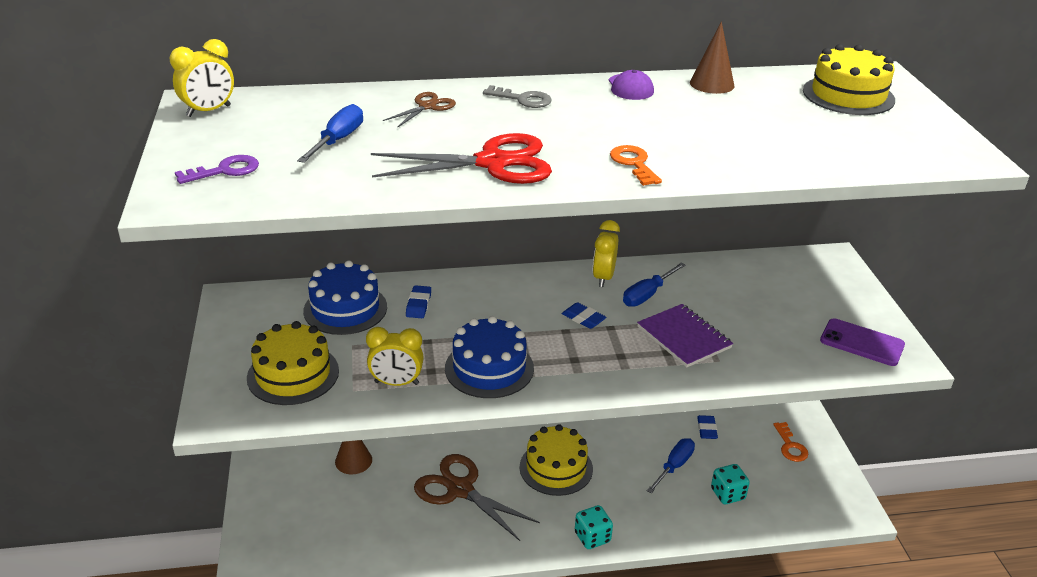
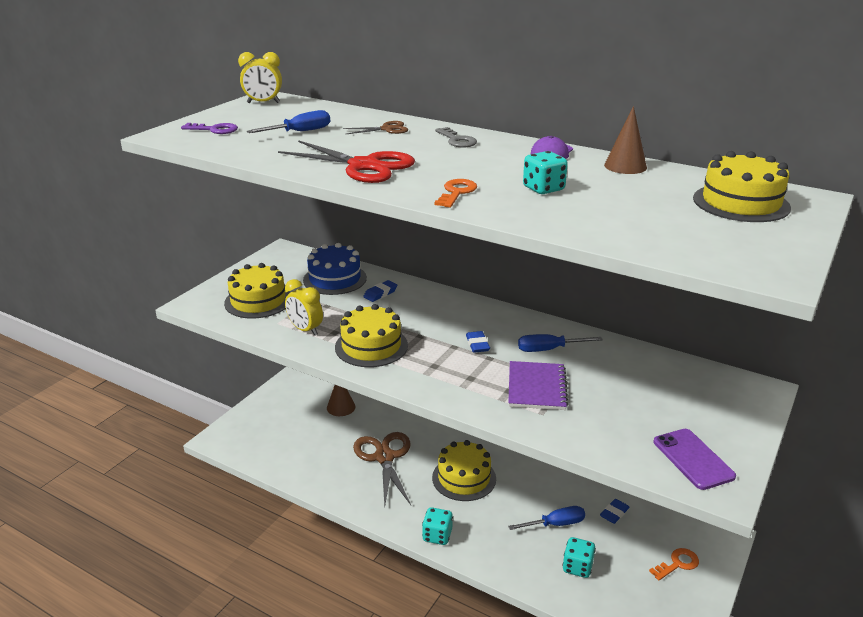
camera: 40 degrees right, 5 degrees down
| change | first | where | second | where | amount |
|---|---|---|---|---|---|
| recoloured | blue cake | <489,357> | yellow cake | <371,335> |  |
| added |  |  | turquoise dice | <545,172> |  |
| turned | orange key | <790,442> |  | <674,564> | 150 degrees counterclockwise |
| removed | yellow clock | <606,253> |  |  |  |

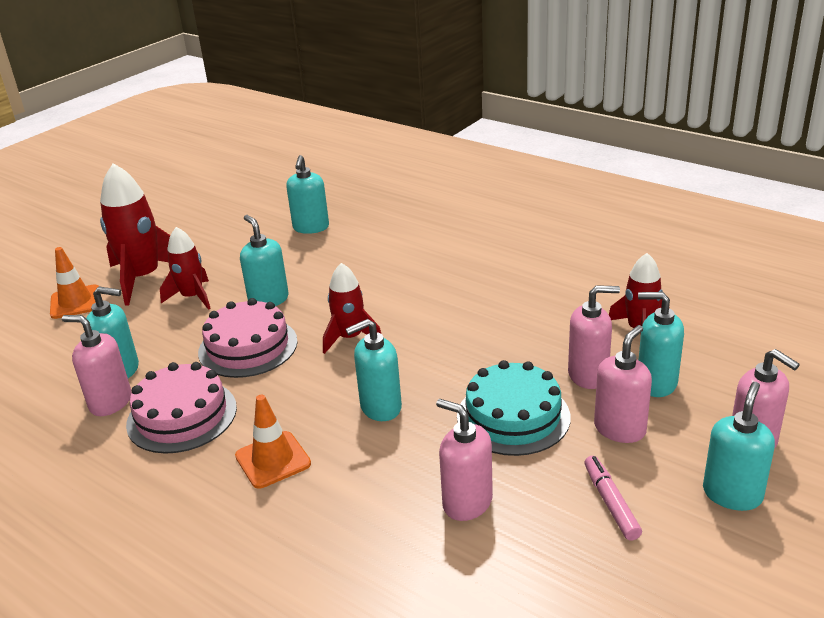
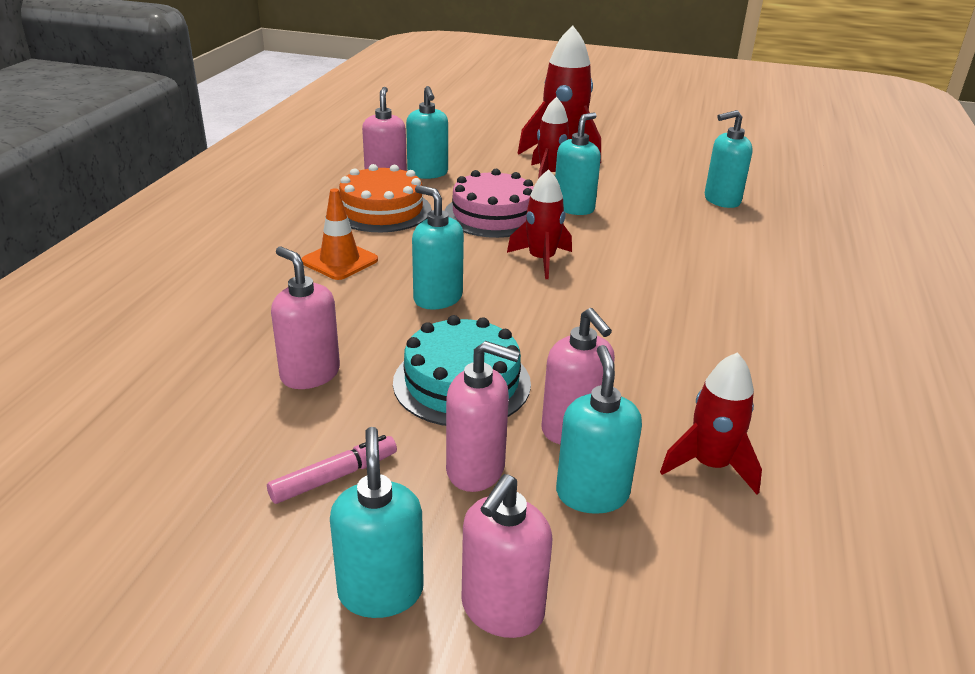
camera: 65 degrees right, 0 degrees up
| change | first | where | second | where | amount |
|---|---|---|---|---|---|
| turned | pink soap dispenser | <464,460> |  | <305,318> | 60 degrees counterclockwise |
| turned | turquoise soap dispenser | <739,446> |  | <377,522> | 105 degrees counterclockwise |
| recoloured | pink cake | <181,408> | orange cake | <385,198> |  |
| removed | orange traffic cone | <74,283> |  |  |  |

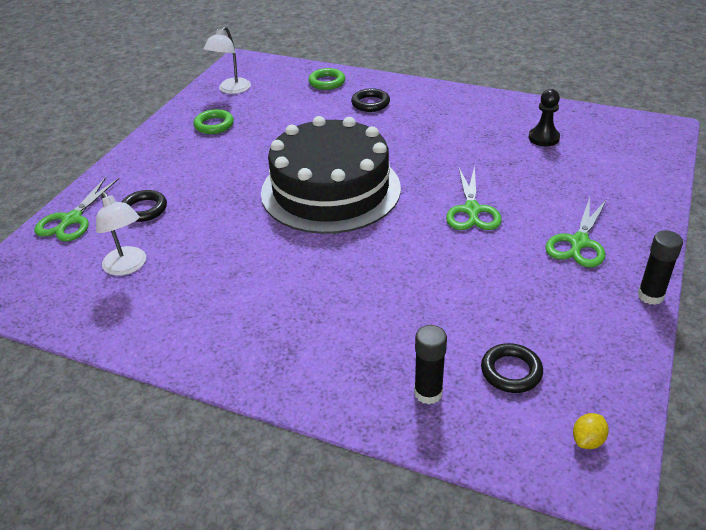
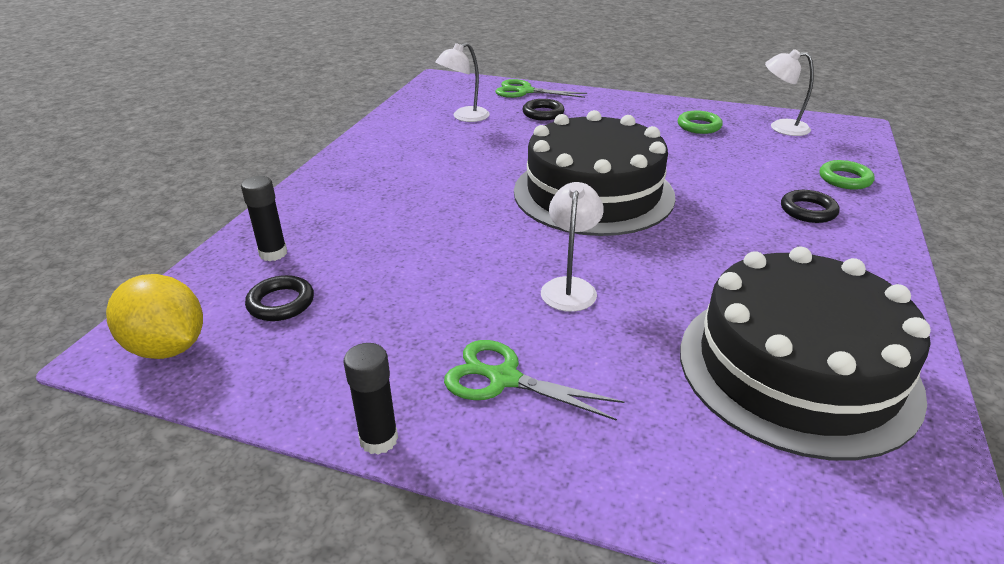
camera: 85 degrees right, 5 degrees down
| change | first | where | second | where | amount |
|---|---|---|---|---|---|
| resized | yellow lemon | <591,431> |  | <154,316> | x2.30 |
| replaced | green scissors | <474,198> | white lamp | <572,247> |  |
| replaced | black pawn | <544,117> | black cake | <805,353> |  |

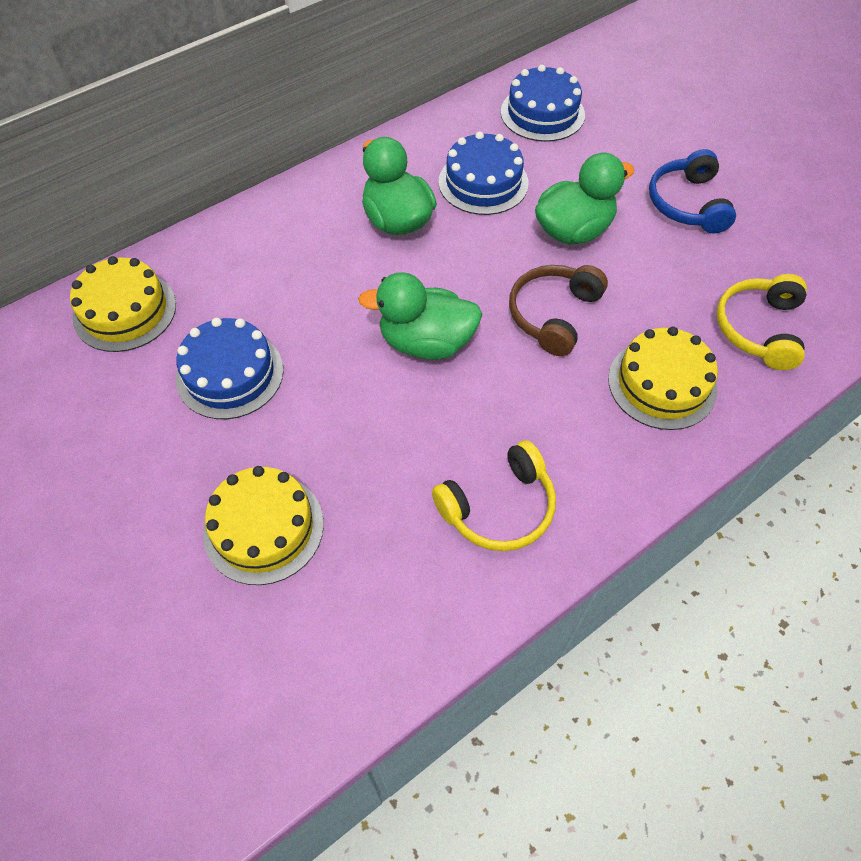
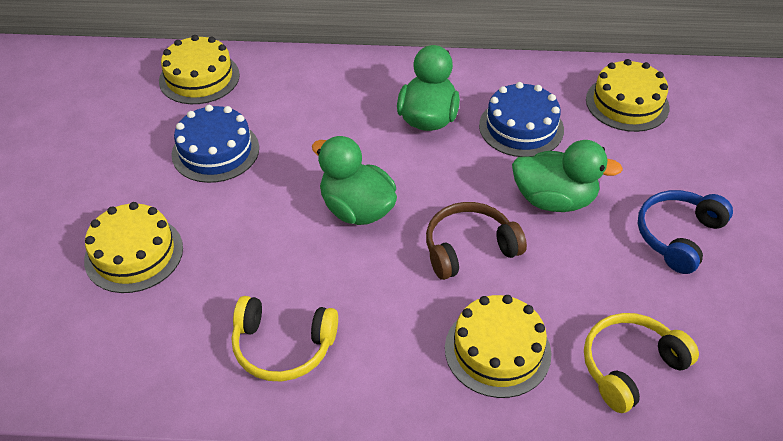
camera: 40 degrees right, 10 degrees down
| change | first | where | second | where | amount |
|---|---|---|---|---|---|
| recoloured | blue cake | <543,103> | yellow cake | <628,95> |  |

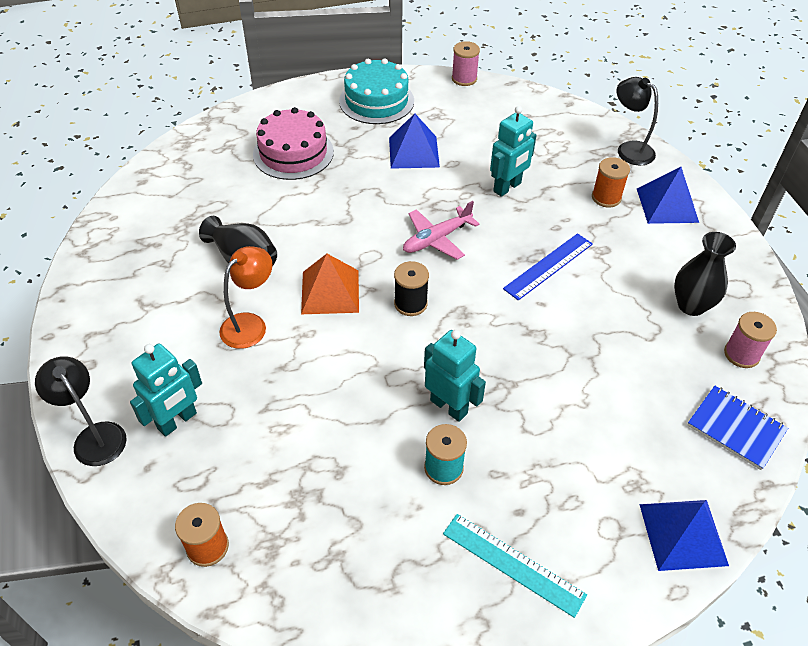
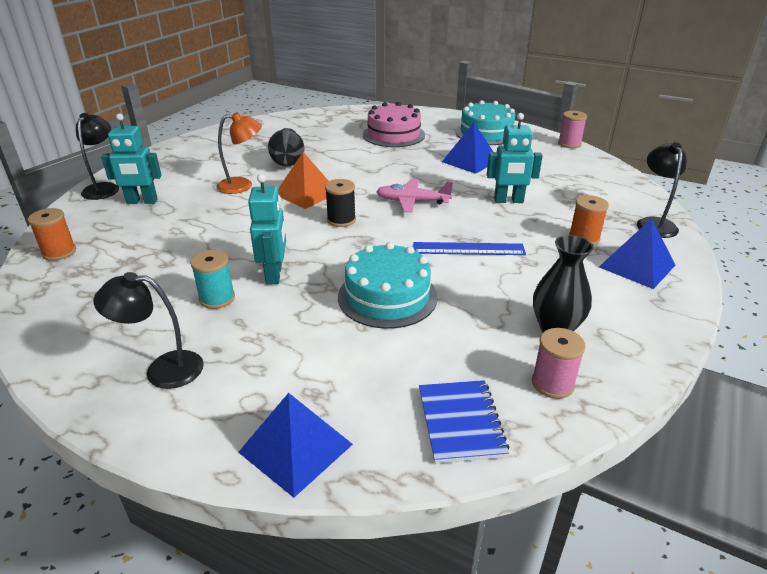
camera: 45 degrees right, 15 degrees down
| change | first | where | second | where | amount |
|---|---|---|---|---|---|
| replaced | turquoise ruler | <515,566> | black lamp | <148,330> |  |
| added |  |  | turquoise cake | <388,285> |  |

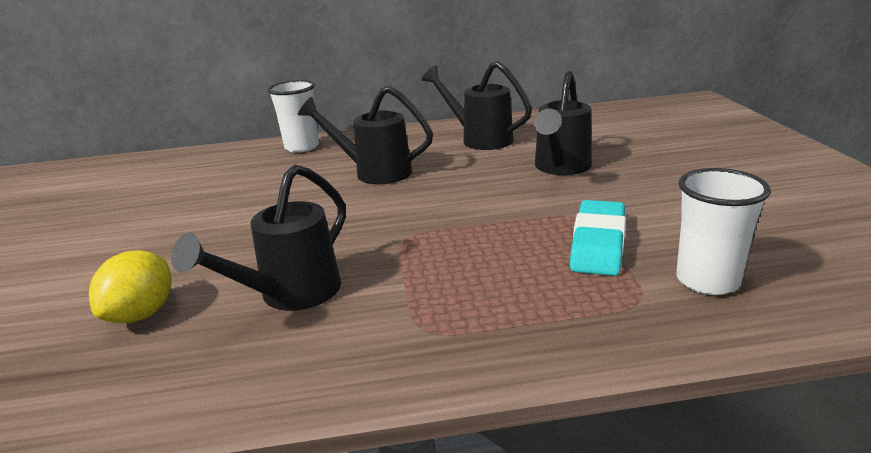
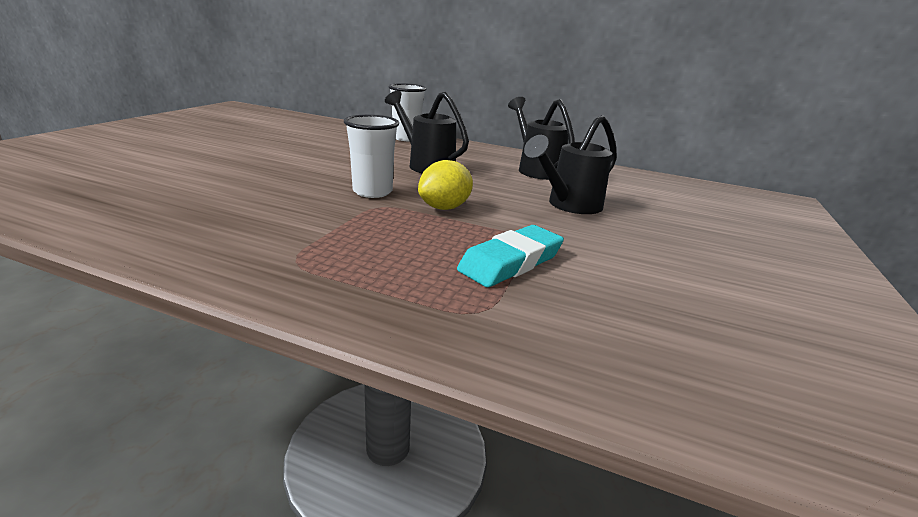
camera: 25 degrees right, 0 degrees up
| change | first | where | second | where | amount |
|---|---|---|---|---|---|
| moved | white cup | <723,231> |  | <371,156> |  |
| moved | yellow lemon | <130,286> |  | <445,185> |  |
| removed | black watering can | <258,237> |  |  |  |

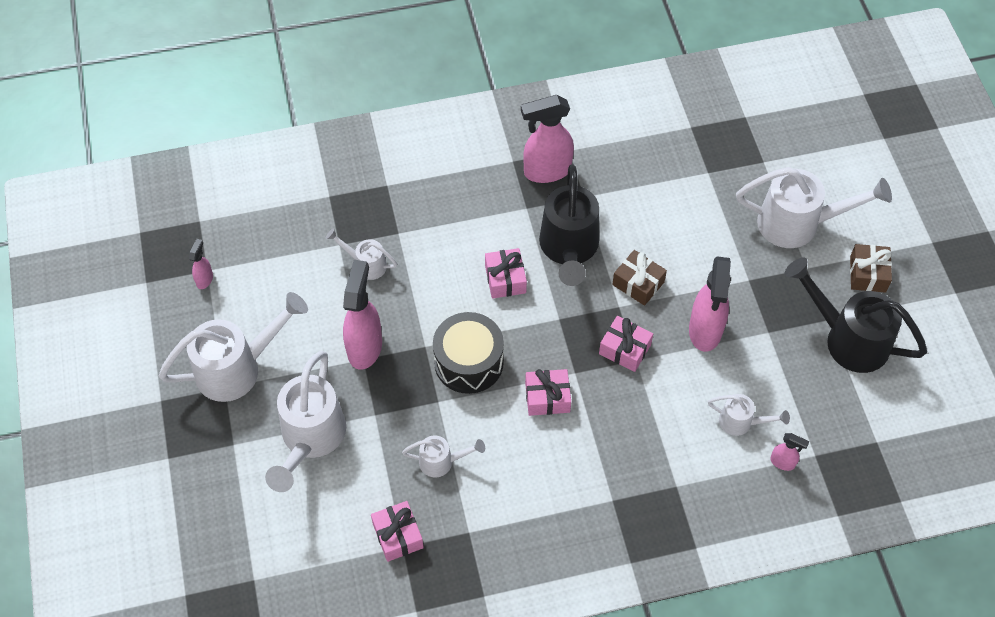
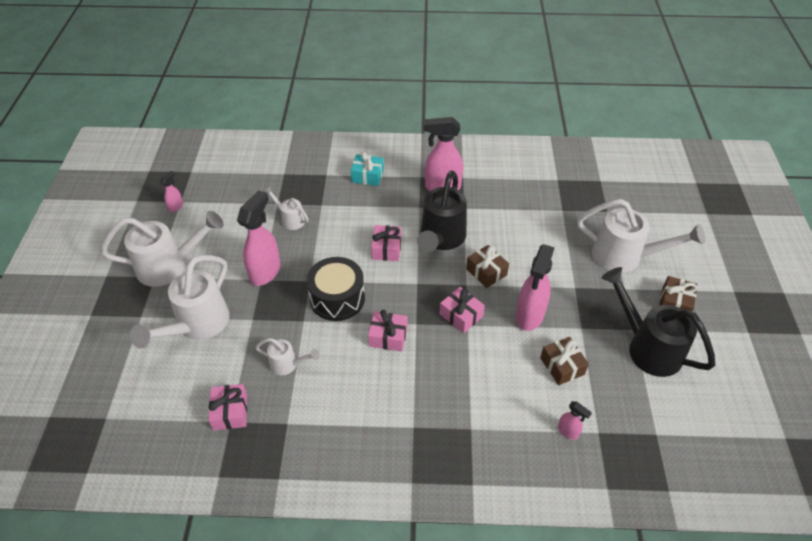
camera: 15 degrees right, 10 degrees down
| change | first | where | second | where | amount |
|---|---|---|---|---|---|
| added |  |  | turquoise gift | <367,169> |  |
| added |  |  | brown gift | <564,361> |  |
| removed | white watering can | <749,415> |  |  |  |

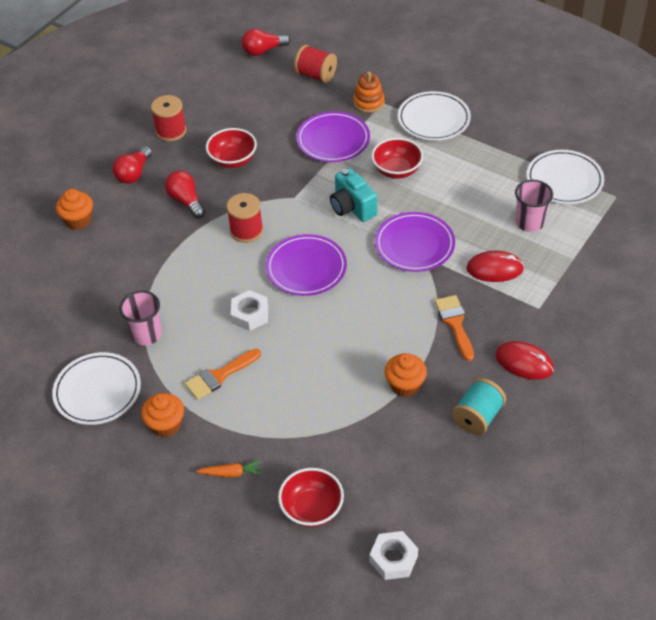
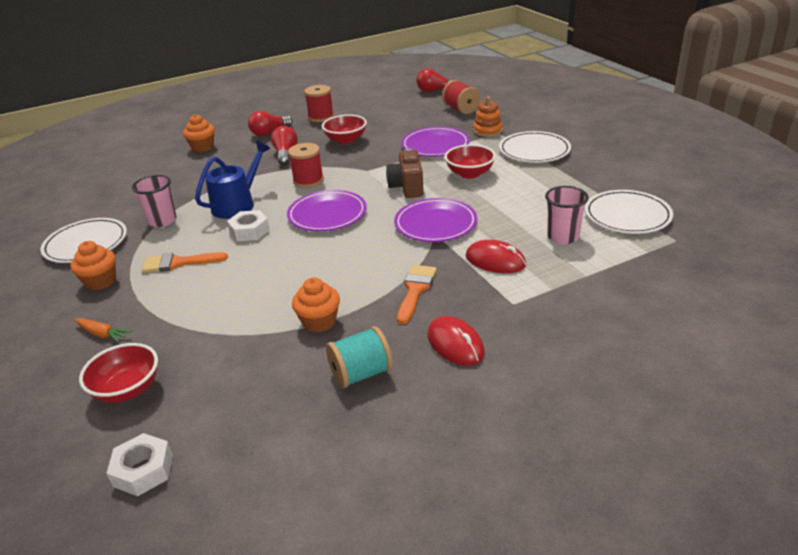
camera: 30 degrees right, 15 degrees down
| change | first | where | second | where | amount |
|---|---|---|---|---|---|
| added |  |  | blue watering can | <232,180> |  |
| recoloured | turquoise camera | <353,195> | brown camera | <405,173> |  |

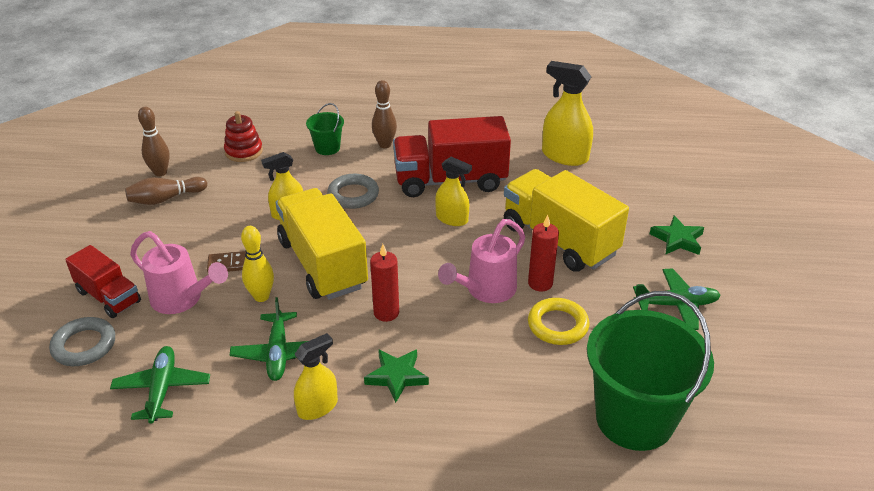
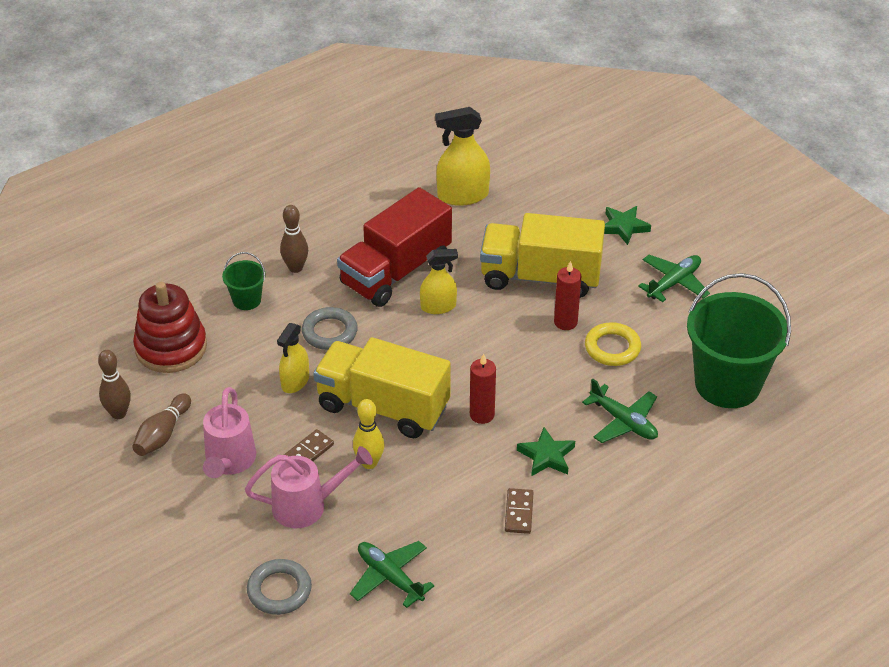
camera: 40 degrees left, 5 degrees up
| change | first | where | second | where | amount |
|---|---|---|---|---|---|
| resized | red stacking toy | <243,136> |  | <170,327> | x1.63 |
| moved | pink watering can | <481,261> |  | <229,432> |  |
| replaced | yellow spray bottle | <316,376> | brown domino | <519,511> |  |
| moved | green plane | <269,339> |  | <620,410> |  |
| removed | red truck | <103,281> |  |  |  |

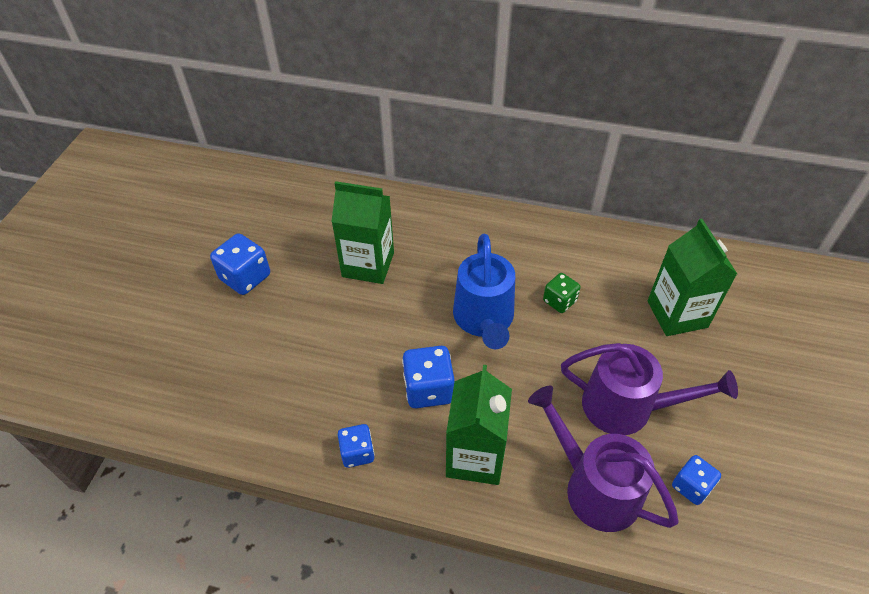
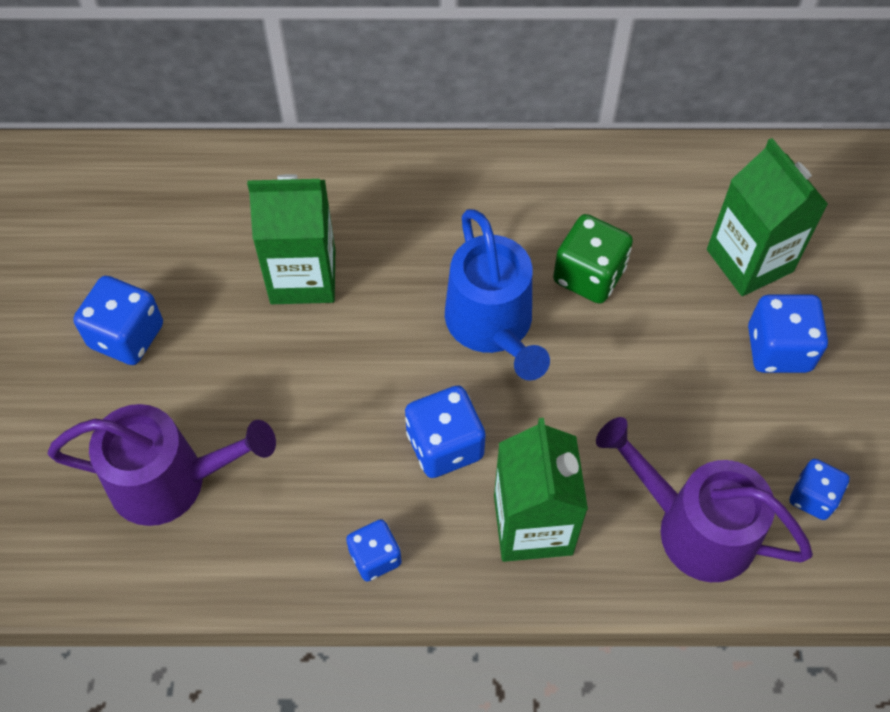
camera: 15 degrees left, 10 degrees up
| change | first | where | second | where | amount |
|---|---|---|---|---|---|
| moved | purple watering can | <649,389> |  | <162,465> |  |
| resized | green dice | <562,293> |  | <593,259> | x1.56 |
| added |  |  | blue dice | <788,334> |  |

